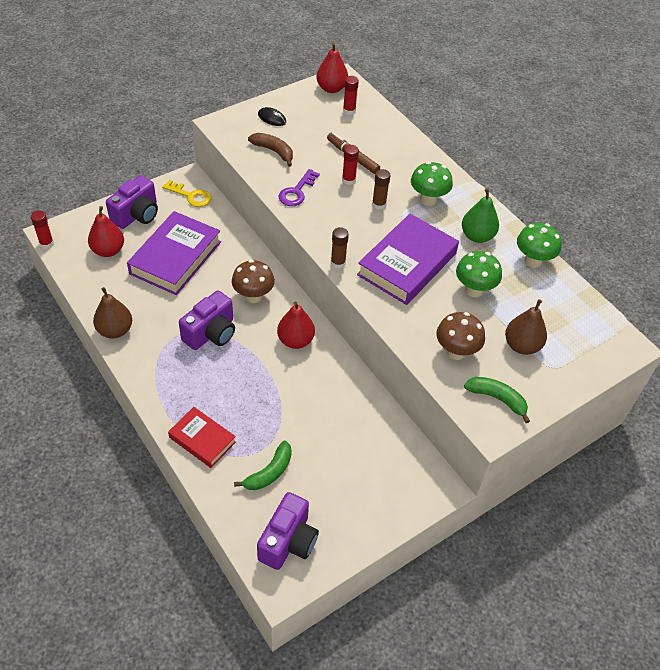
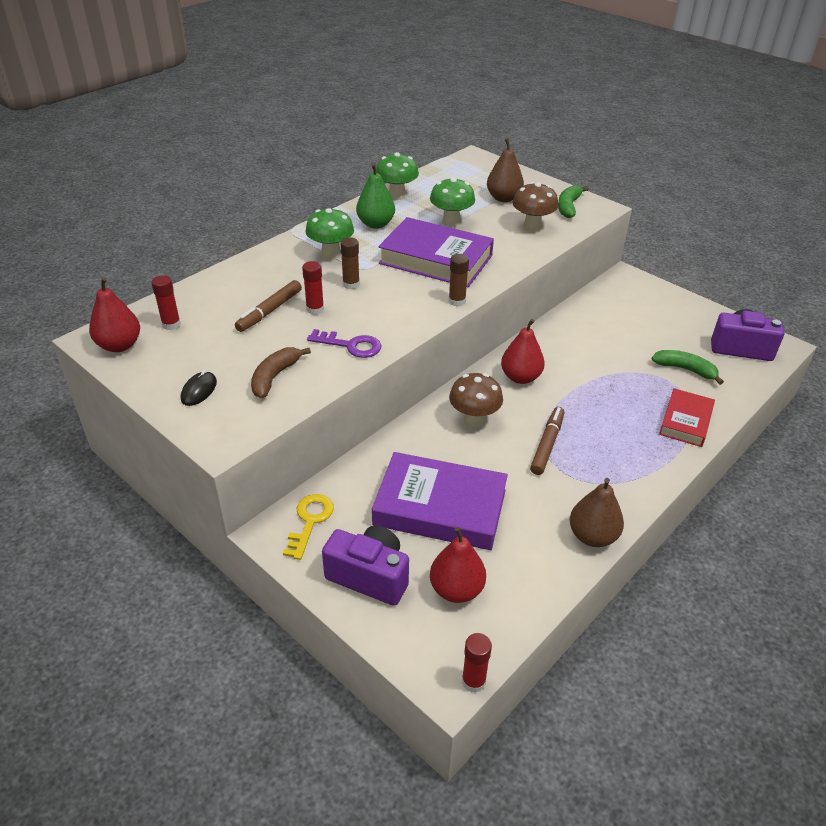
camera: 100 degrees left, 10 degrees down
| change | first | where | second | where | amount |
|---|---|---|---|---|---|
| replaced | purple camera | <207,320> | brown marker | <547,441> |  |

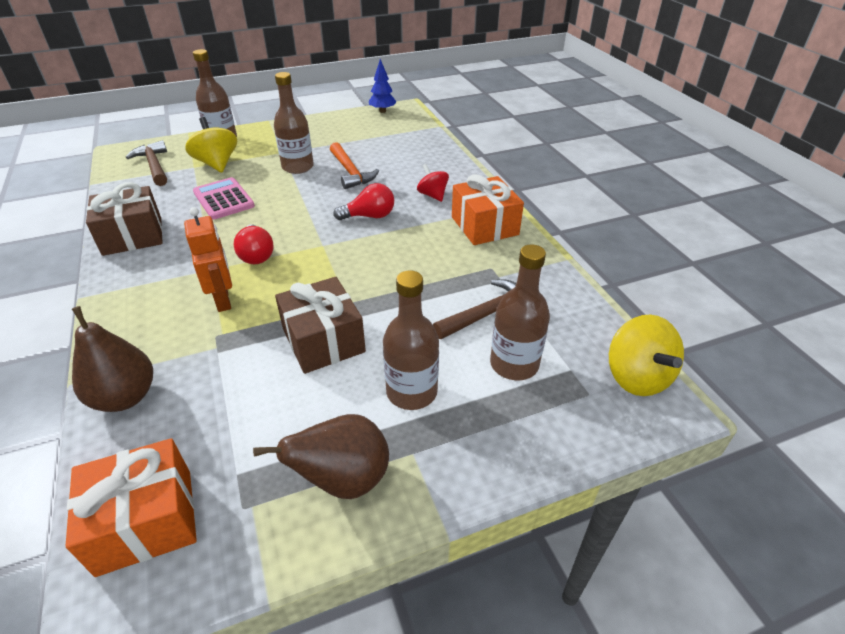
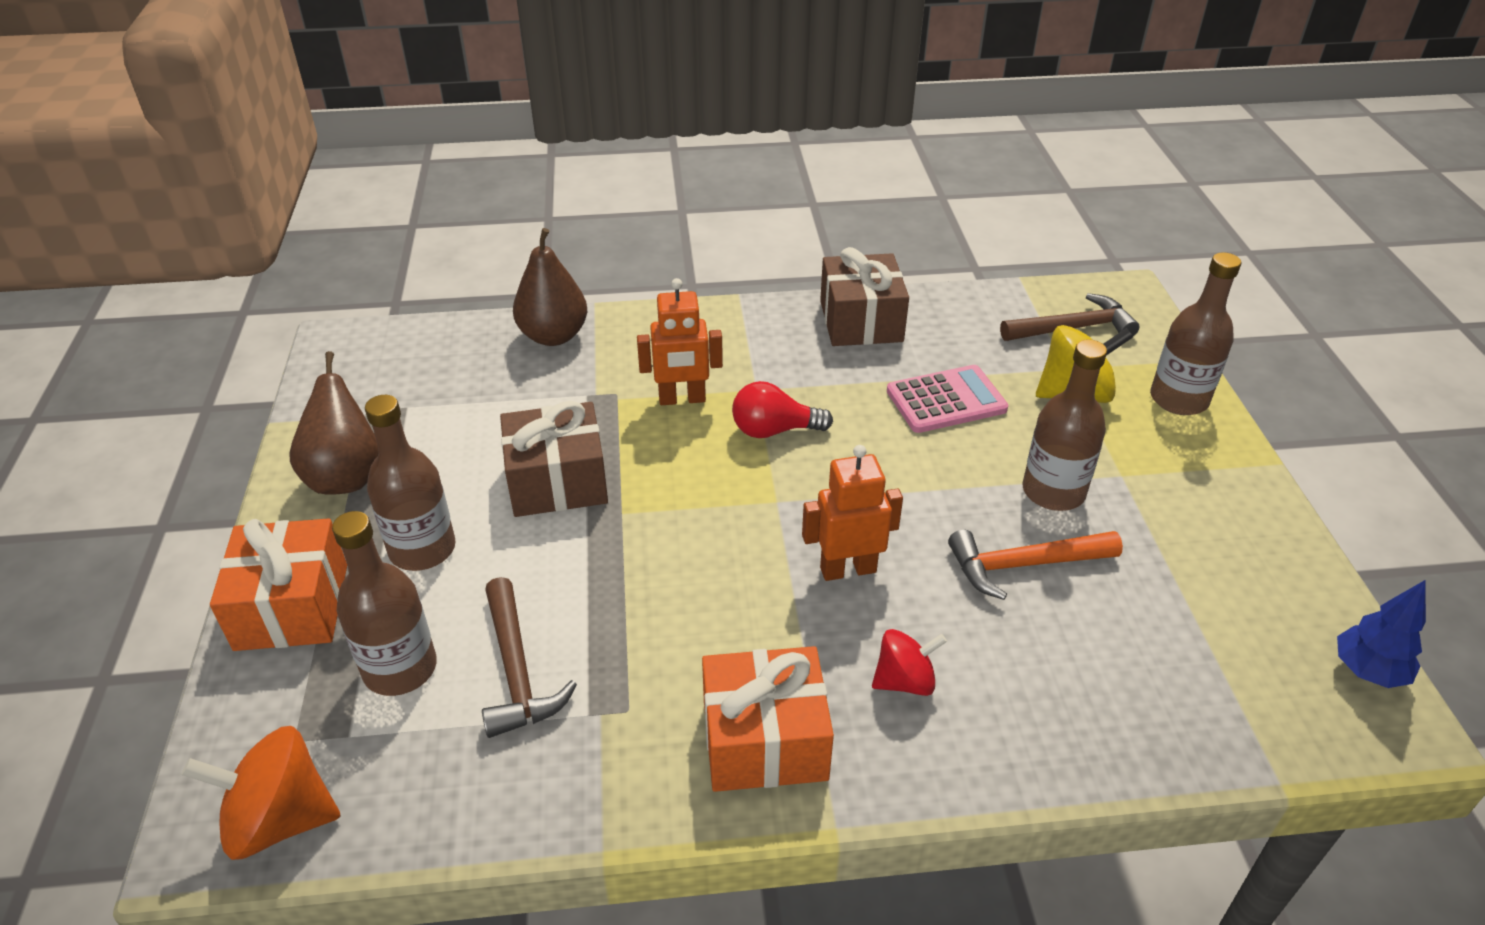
camera: 105 degrees right, 0 degrees up
| change | first | where | second | where | amount |
|---|---|---|---|---|---|
| recoloured | yellow spinning top | <646,355> | orange spinning top | <261,793> |  |
| moved | orange gift | <131,507> |  | <278,584> |  |
| replaced | red light bulb | <363,201> | orange robot | <852,513> |  |

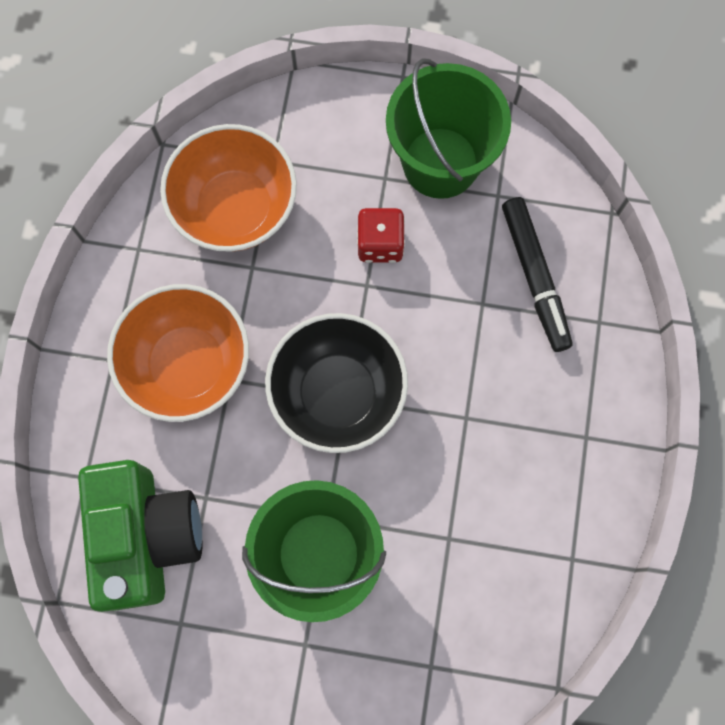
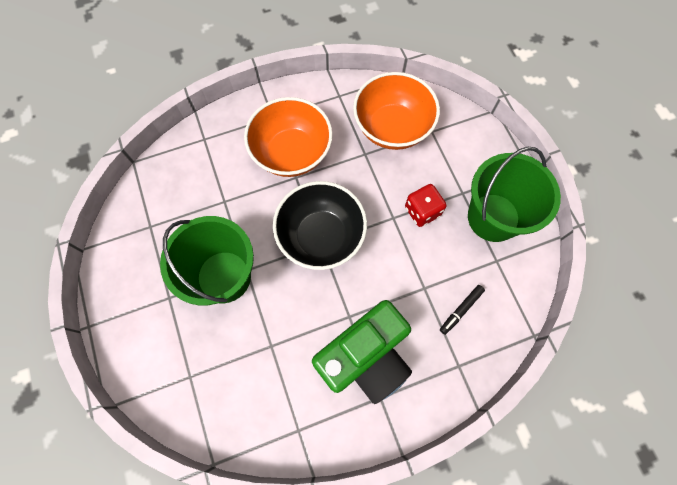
camera: 60 degrees right, 5 degrees down
| change | first | where | second | where | amount |
|---|---|---|---|---|---|
| moved | green camera | <140,536> |  | <362,352> |  |
| resized | black marker | <537,274> |  | <462,310> | x0.55 |

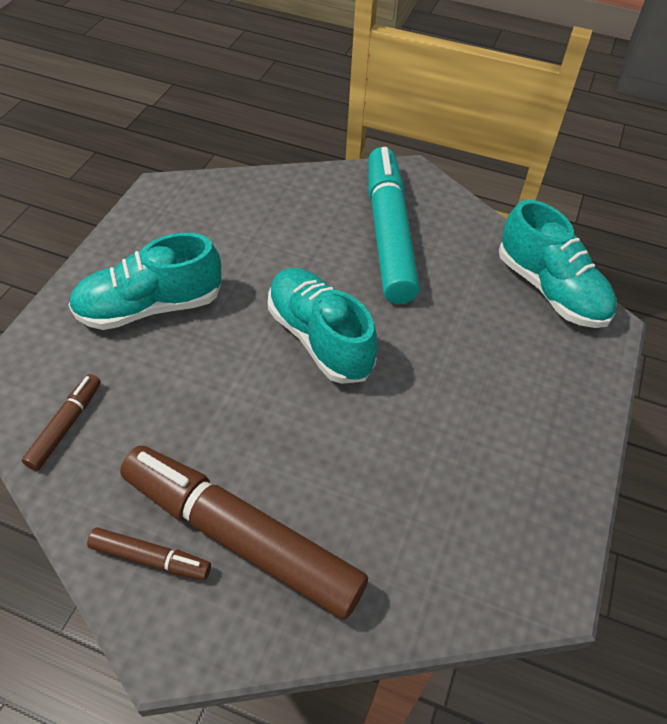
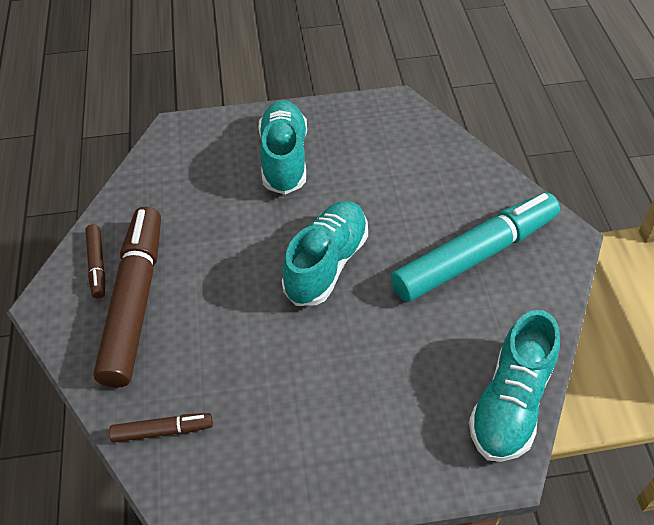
camera: 65 degrees right, 0 degrees up
| change | first | where | second | where | amount |
|---|---|---|---|---|---|
| moved | brown marker | <61,422> |  | <161,427> |  |
| turned | turquoise shoe | <145,281> |  | <282,147> | 45 degrees clockwise |

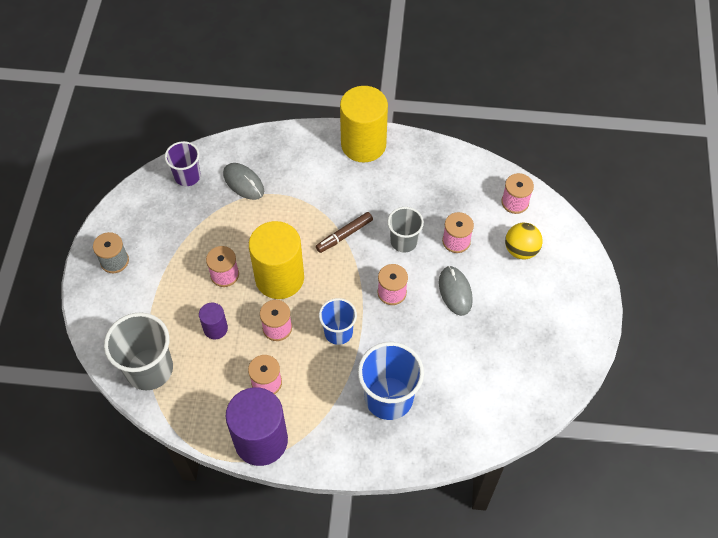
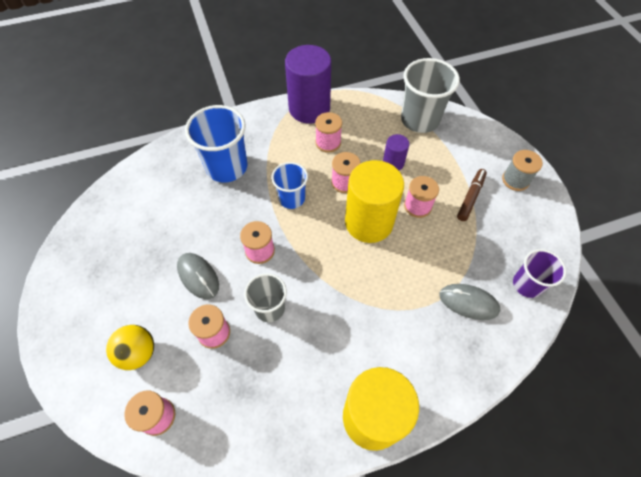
camera: 155 degrees right, 0 degrees up
| change | first | where | second | where | amount |
|---|---|---|---|---|---|
| moved | brown marker | <344,232> |  | <472,195> |  |

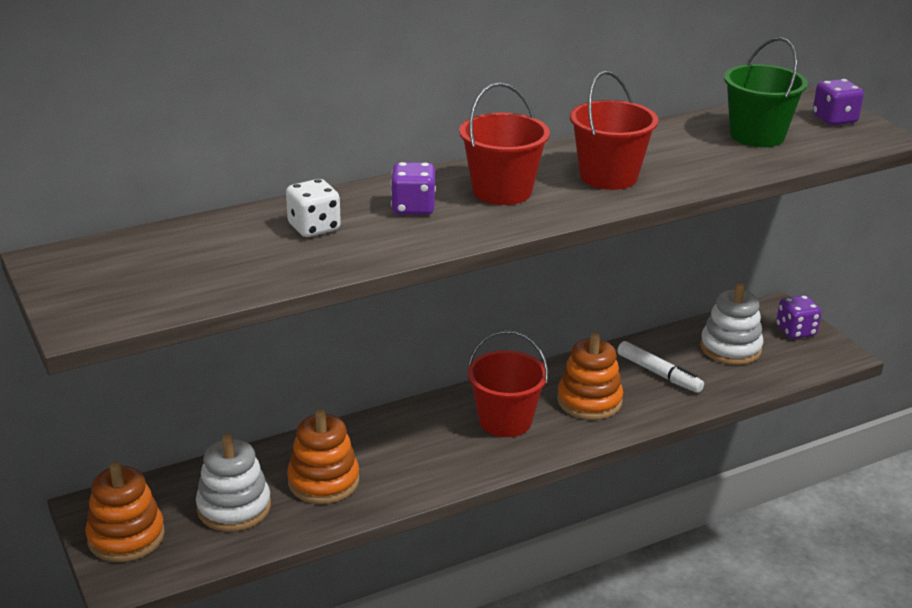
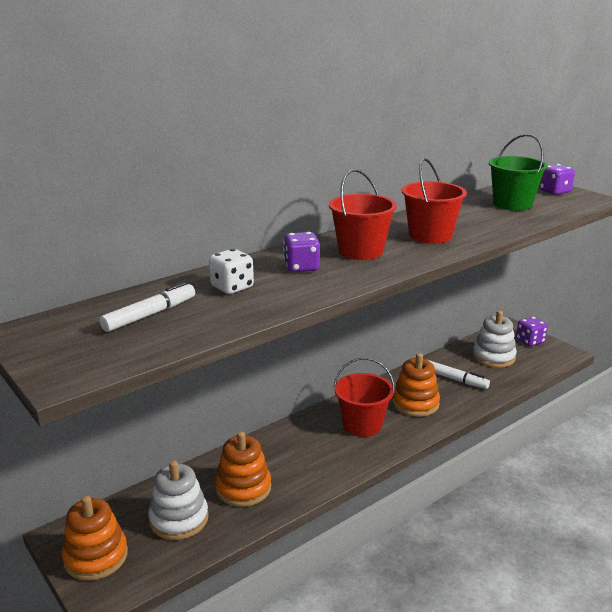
camera: 10 degrees left, 5 degrees down
| change | first | where | second | where | amount |
|---|---|---|---|---|---|
| added |  |  | white marker | <147,307> |  |

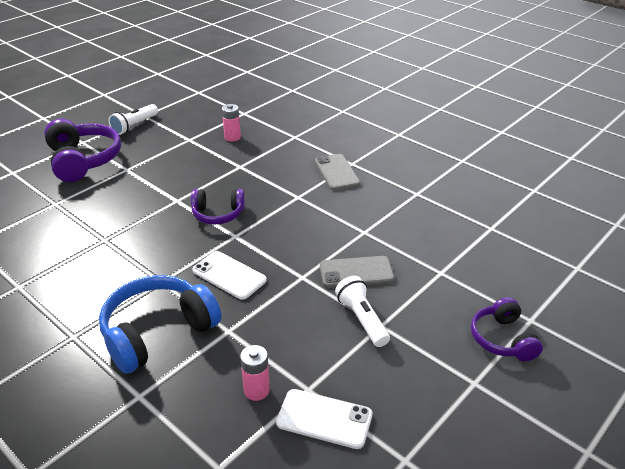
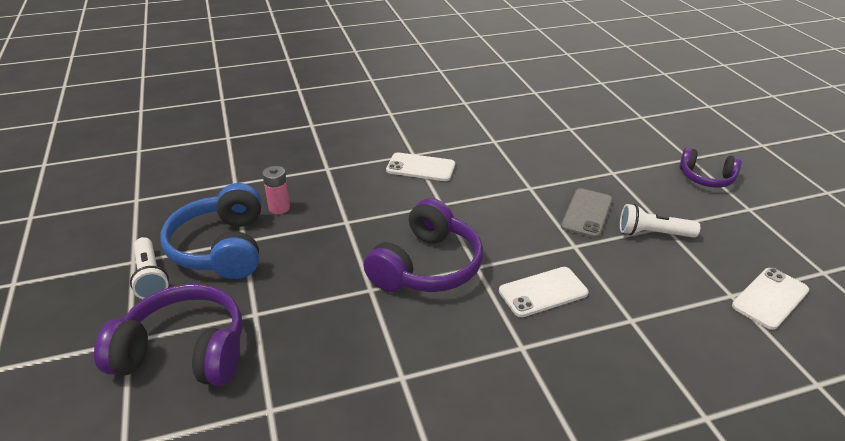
camera: 60 degrees left, 0 degrees up
| change | first | where | second | where | amount |
|---|---|---|---|---|---|
| moved | blue headphones | <160,324> |  | <210,231> |  |
| resized | purple headphones | <218,207> |  | <423,245> | x1.65 |
| recoloured | grey phone | <337,172> | white phone | <420,166> |  |
| removed | pink battery | <255,373> |  |  |  |

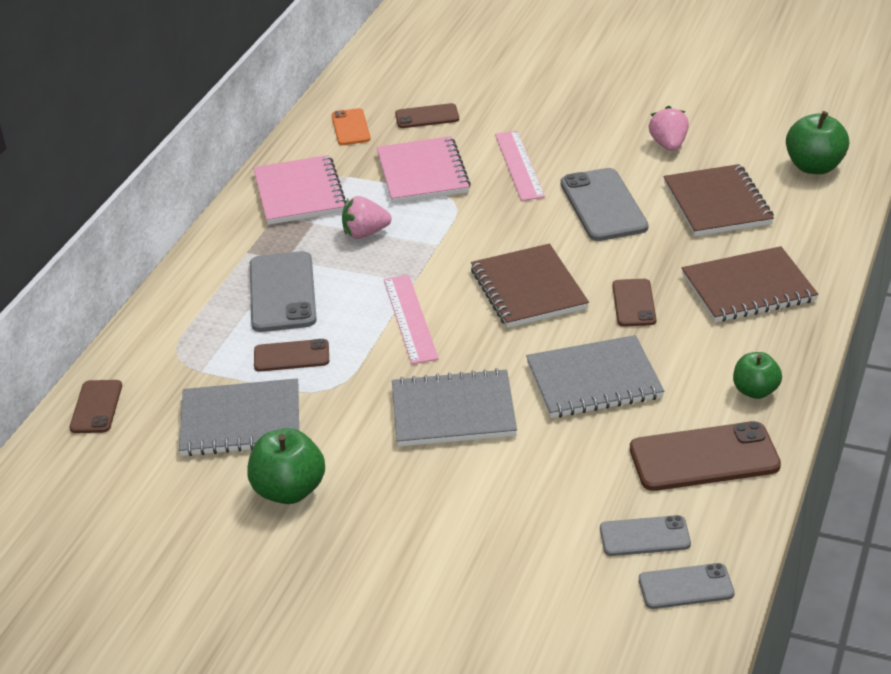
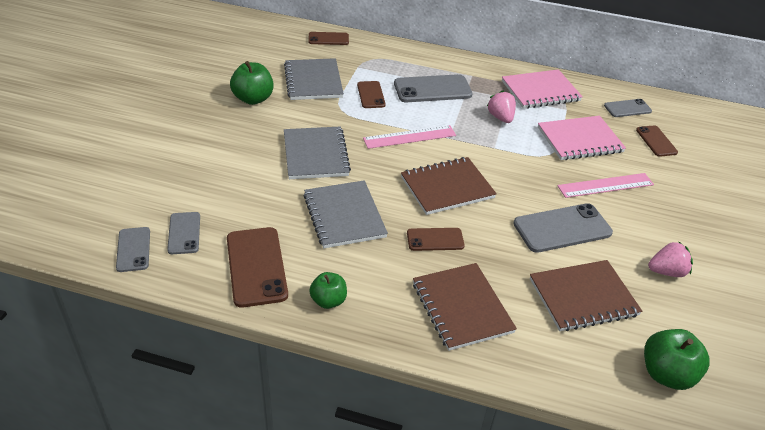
camera: 80 degrees right, 5 degrees up
| change | first | where | second | where | amount |
|---|---|---|---|---|---|
| recoloured | orange phone | <351,126> | grey phone | <628,108> |  |

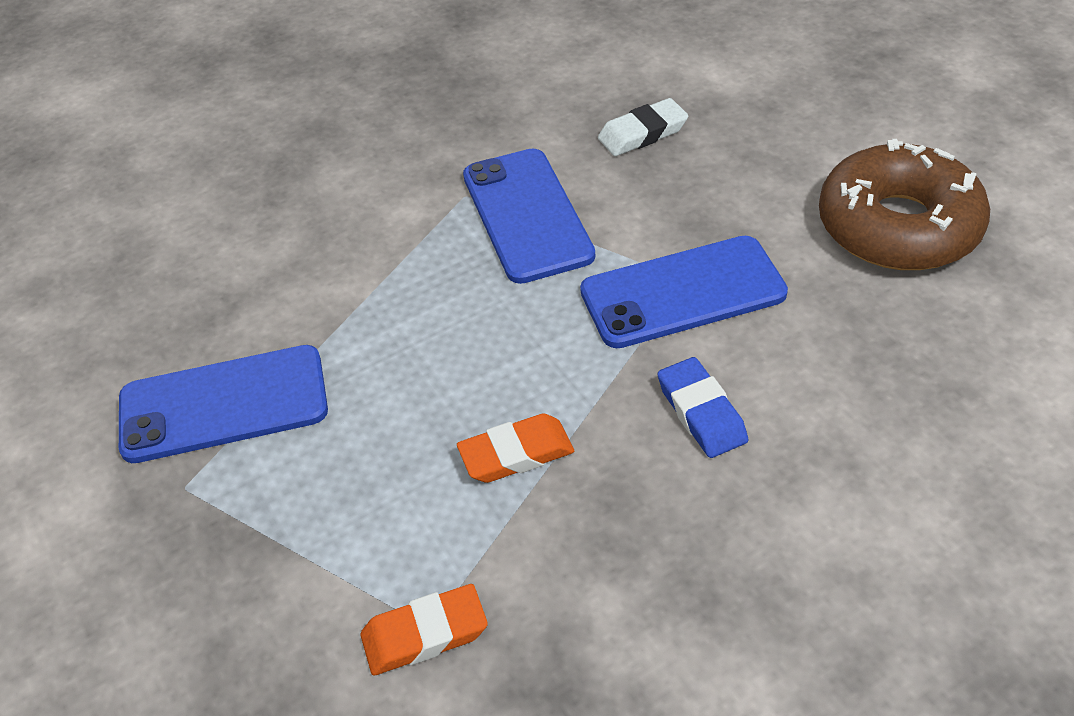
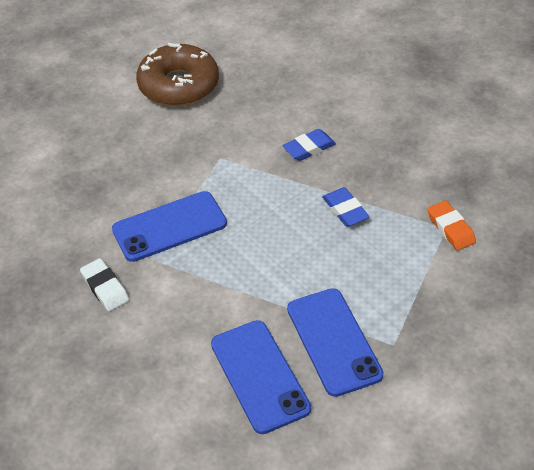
camera: 100 degrees left, 0 degrees up
| change | first | where | second | where | amount |
|---|---|---|---|---|---|
| moved | white eraser | <643,127> |  | <104,284> |  |
| moved | blue phone | <684,292> |  | <261,377> |  |
| recoloured | orange eraser | <515,448> | blue eraser | <345,207> |  |

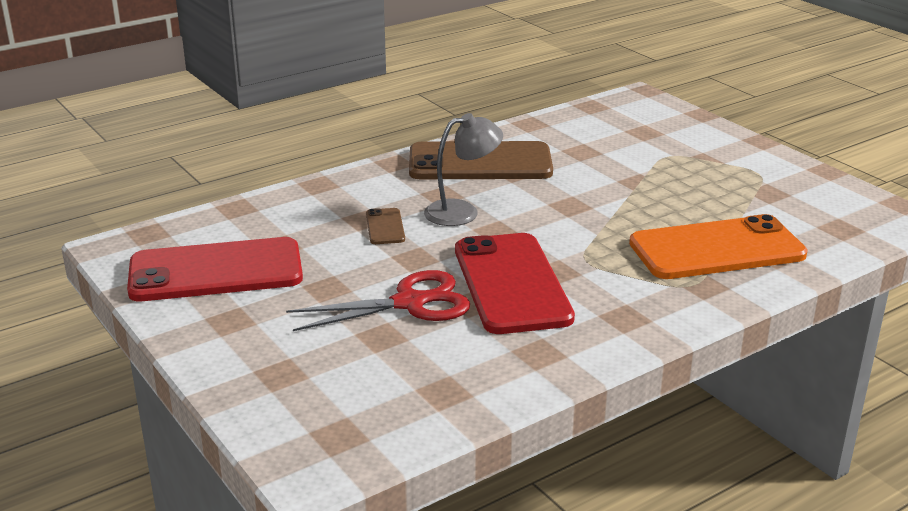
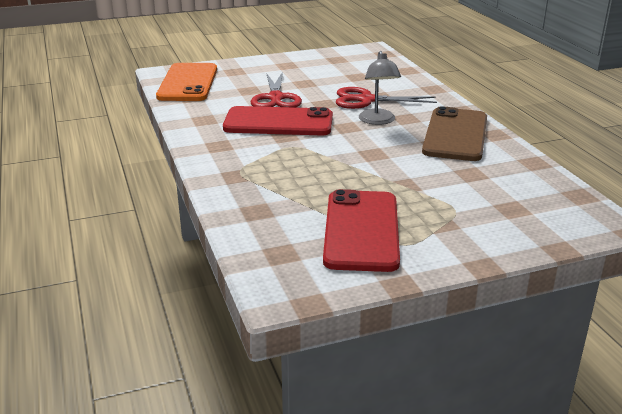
camera: 105 degrees right, 0 degrees up
| change | first | where | second | where | amount |
|---|---|---|---|---|---|
| moved | orange phone | <718,246> |  | <186,82> |  |
| moved | red phone | <215,269> |  | <361,230> |  |
| replaced | brown phone | <385,226> | red scissors | <386,98> |  |

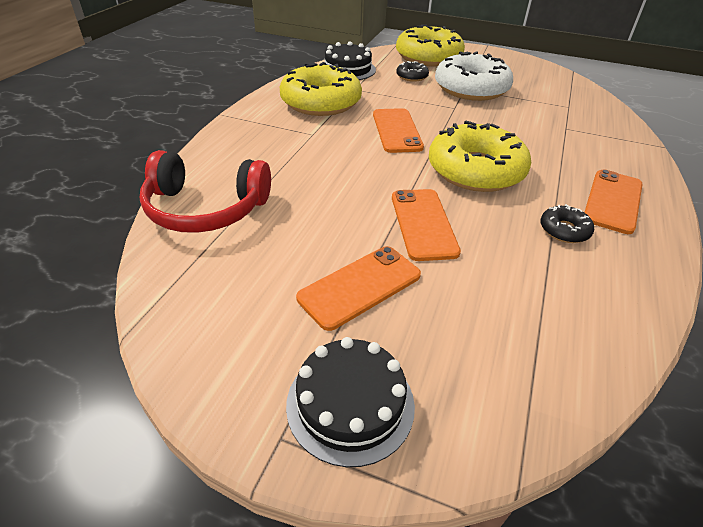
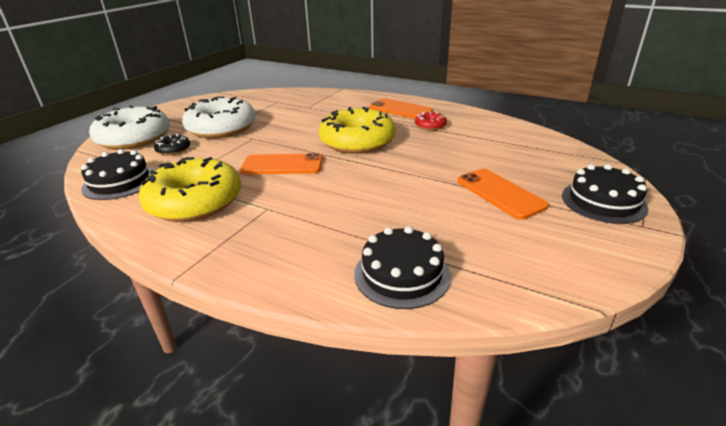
camera: 80 degrees left, 10 degrees down
| change | first | where | second | where | amount |
|---|---|---|---|---|---|
| recoloured | yellow donut | <430,46> | white donut | <129,127> |  |
| replaced | red headphones | <205,191> | black cake | <402,267> |  |
| recoloured | black donut | <567,223> | red donut | <431,120> |  |
| removed | orange phone | <426,225> |  |  |  |

